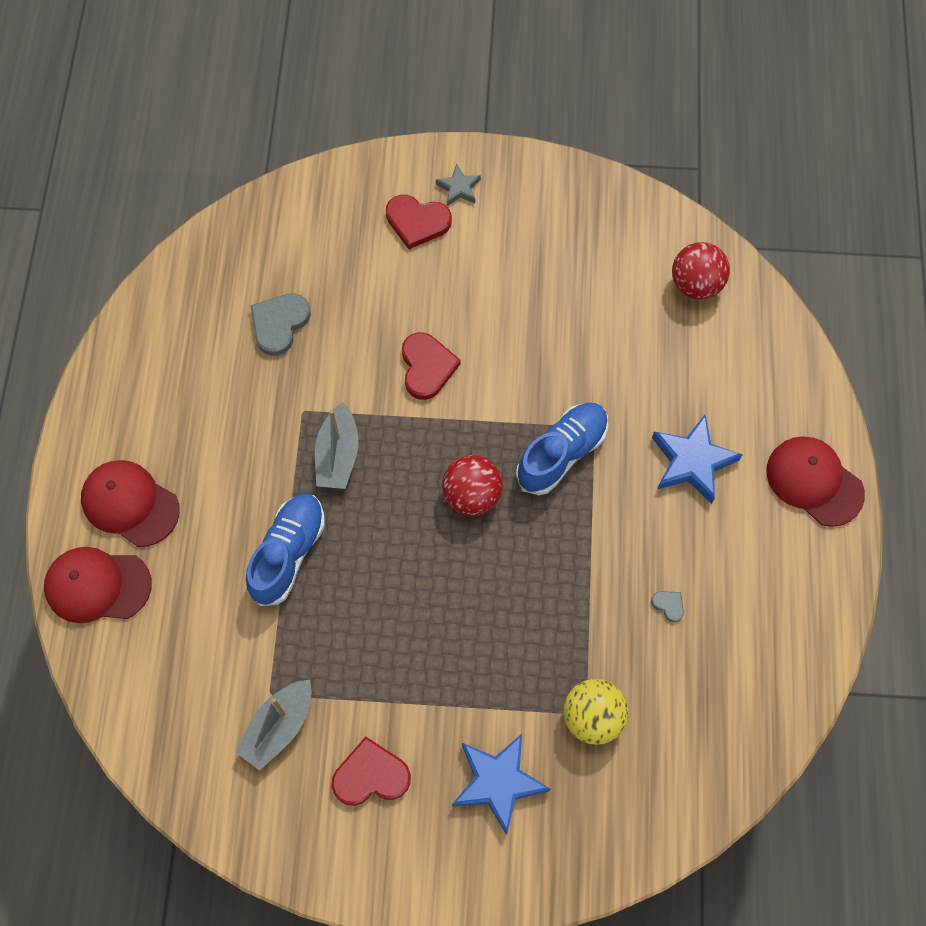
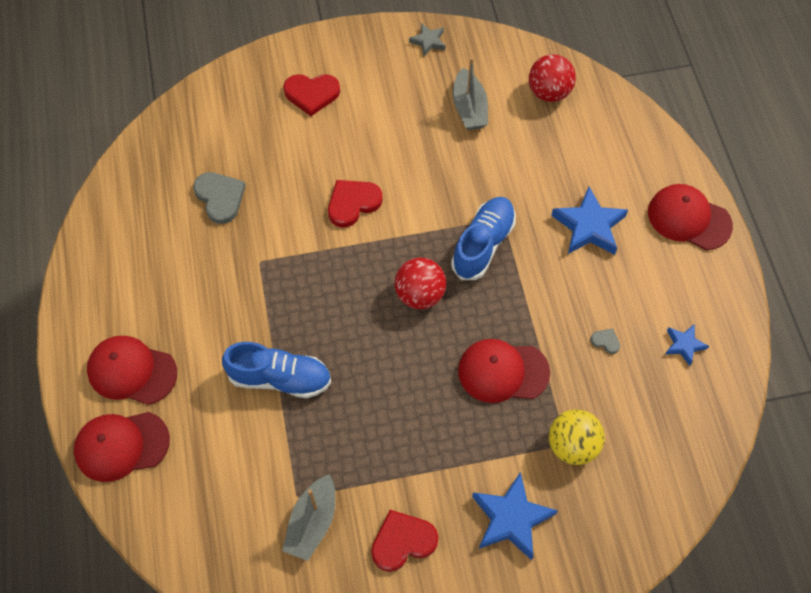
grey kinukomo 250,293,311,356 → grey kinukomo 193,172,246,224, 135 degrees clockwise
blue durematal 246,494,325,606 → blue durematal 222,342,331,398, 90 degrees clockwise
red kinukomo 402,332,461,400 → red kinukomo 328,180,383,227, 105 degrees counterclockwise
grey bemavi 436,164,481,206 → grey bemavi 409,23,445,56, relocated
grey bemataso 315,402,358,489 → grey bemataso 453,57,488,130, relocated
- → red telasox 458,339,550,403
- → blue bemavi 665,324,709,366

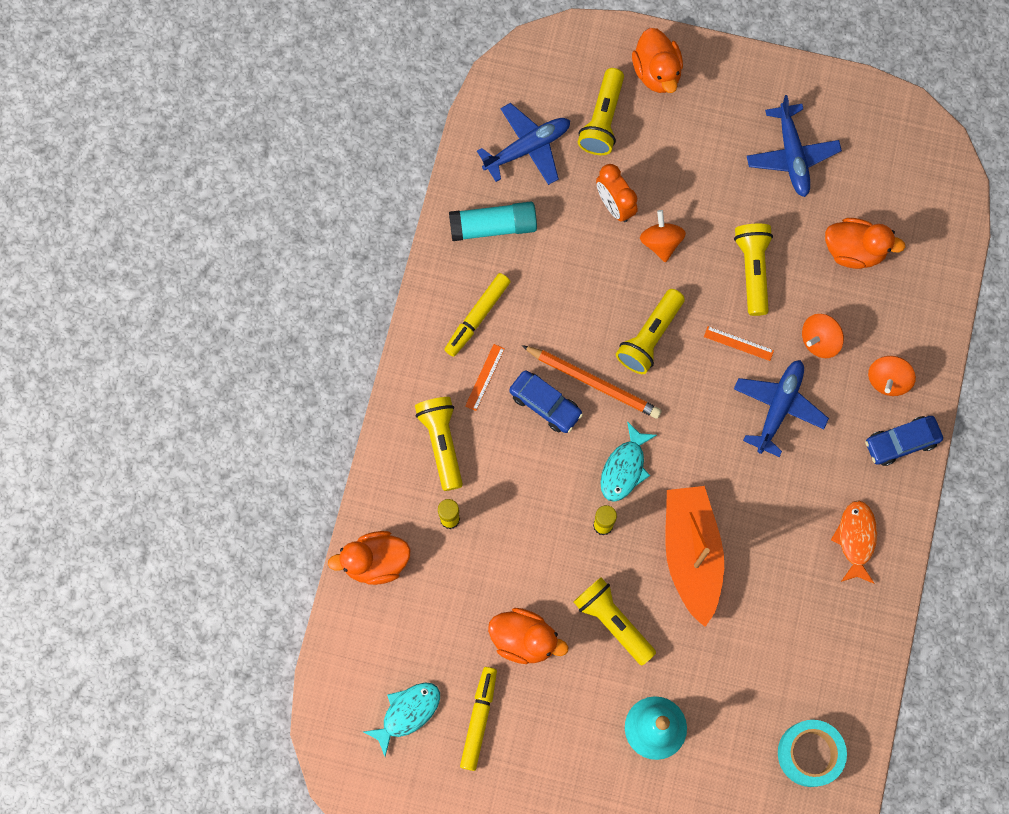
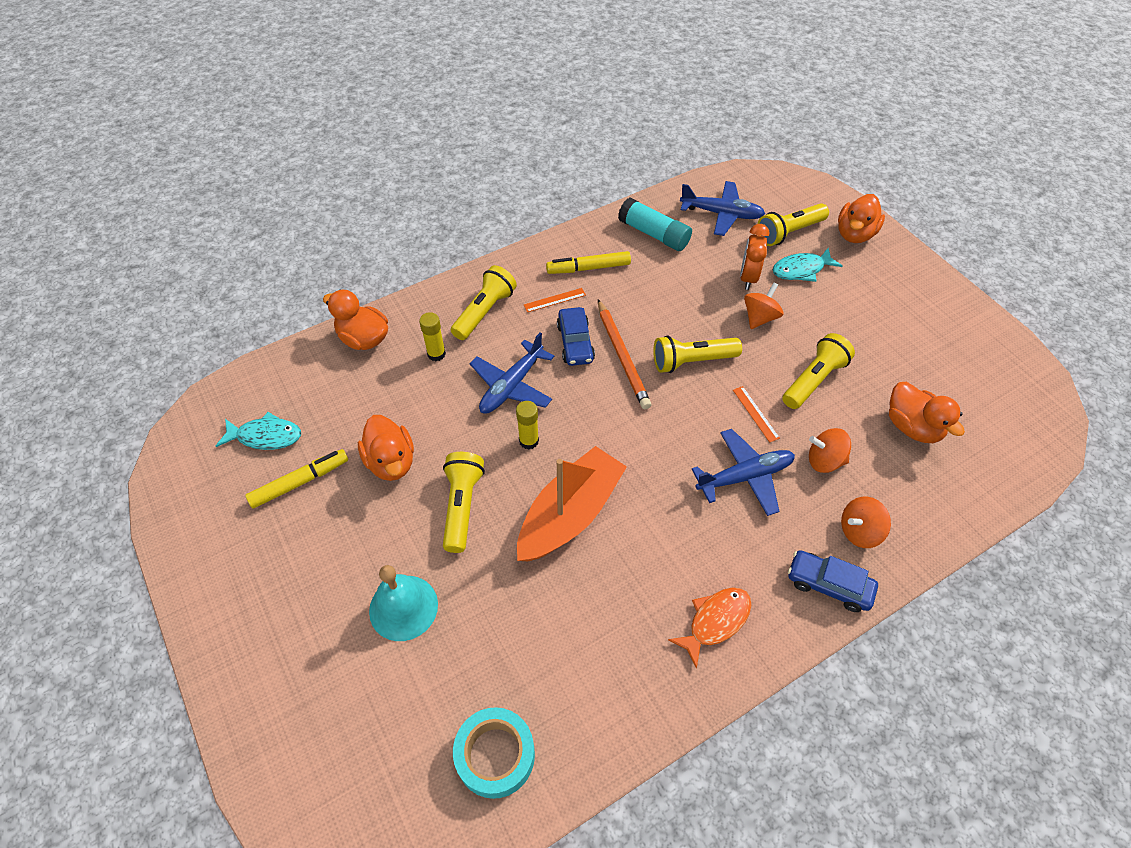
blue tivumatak 747,95,842,197 → blue tivumatak 470,332,554,414, relocated
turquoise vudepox 600,421,657,502 → turquoise vudepox 773,248,843,282, relocated

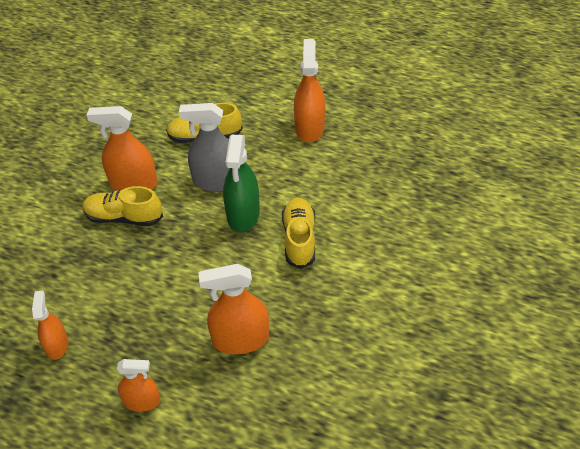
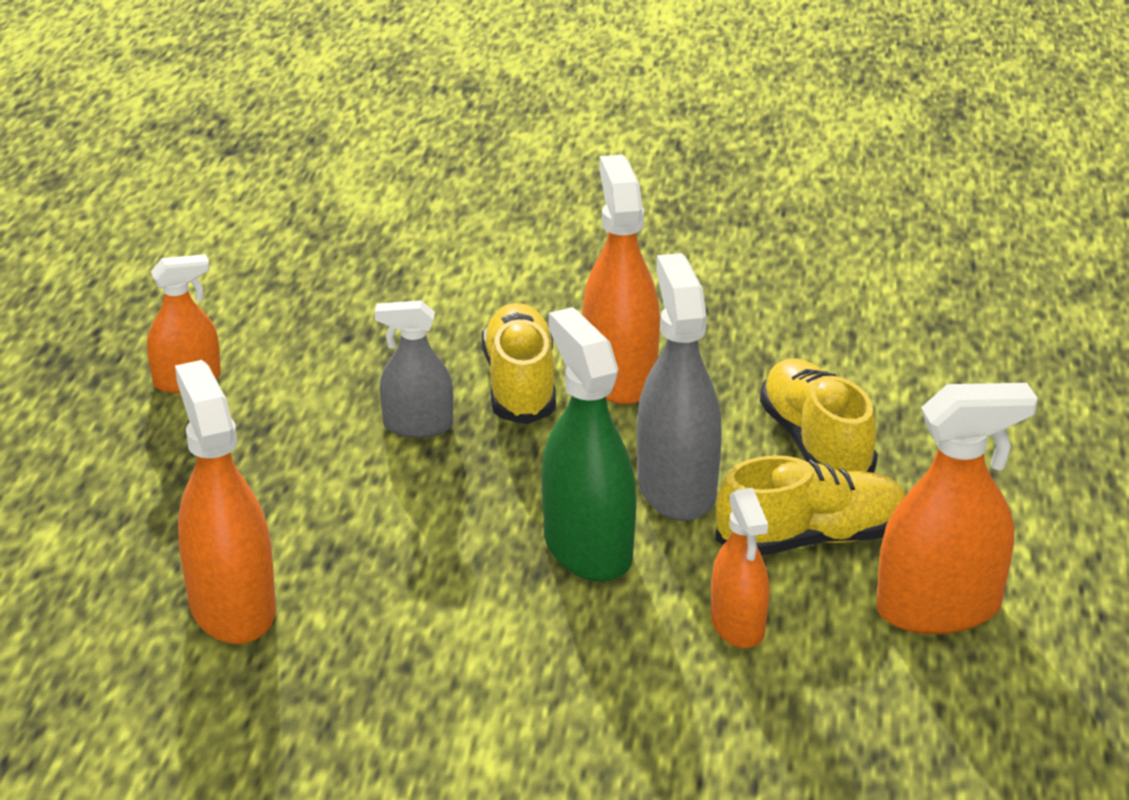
- → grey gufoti 375,300,454,438
green gufoti 223,135,260,232 → green gufoti 542,307,636,582, 75 degrees clockwise
orange gufoti 117,359,160,412 → orange gufoti 711,488,769,648, relocated
yellow durematal 282,198,315,269 → yellow durematal 715,455,905,555, relocated

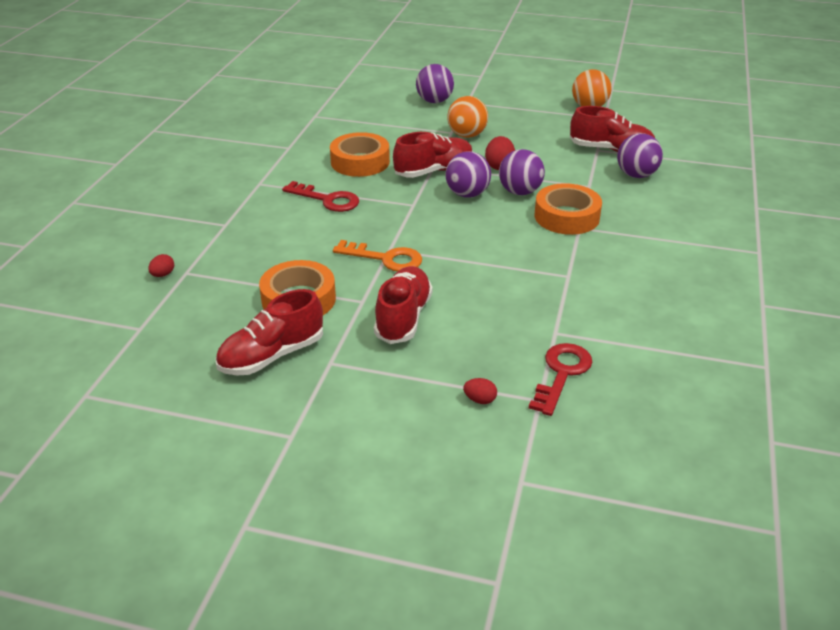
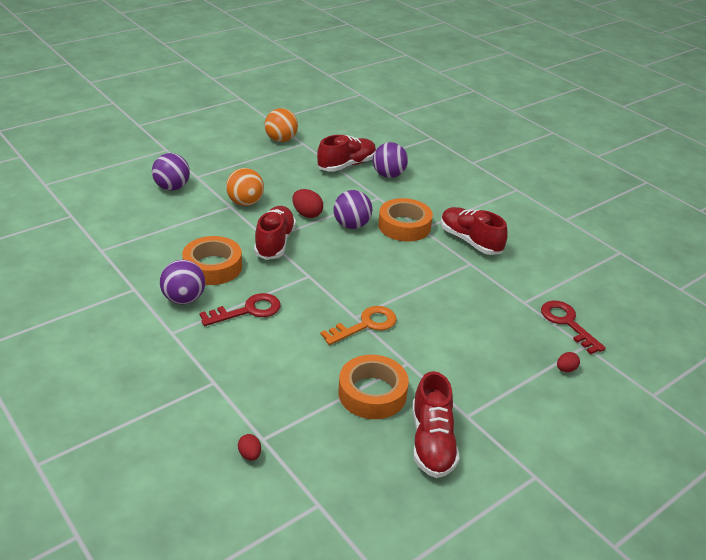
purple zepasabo 445,151,491,198 → purple zepasabo 160,260,205,304, relocated
red durematal 374,266,433,344 → red durematal 441,207,508,255, relocated

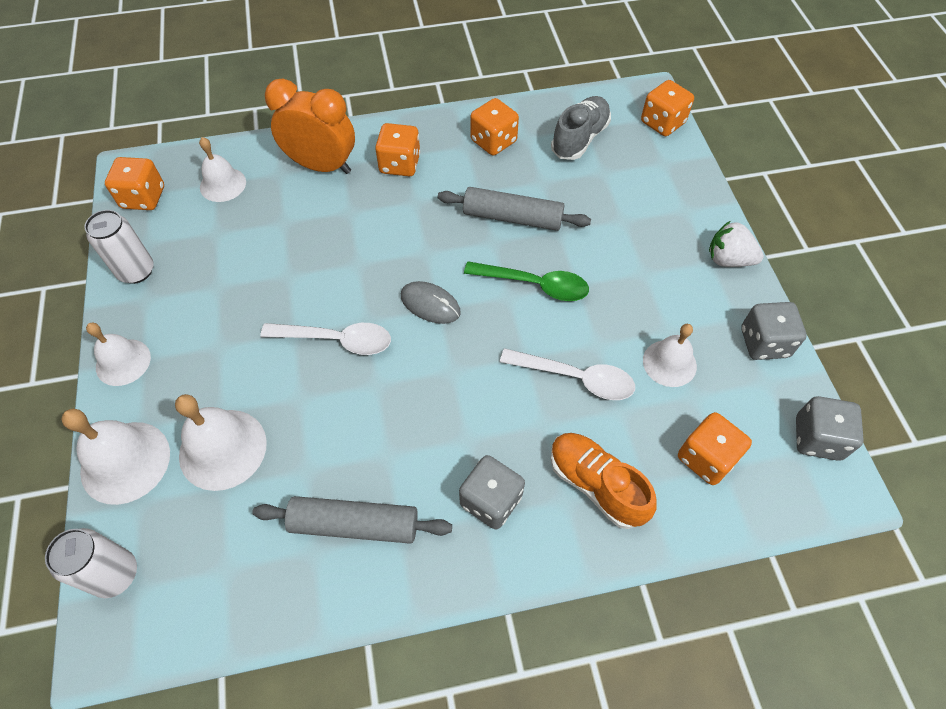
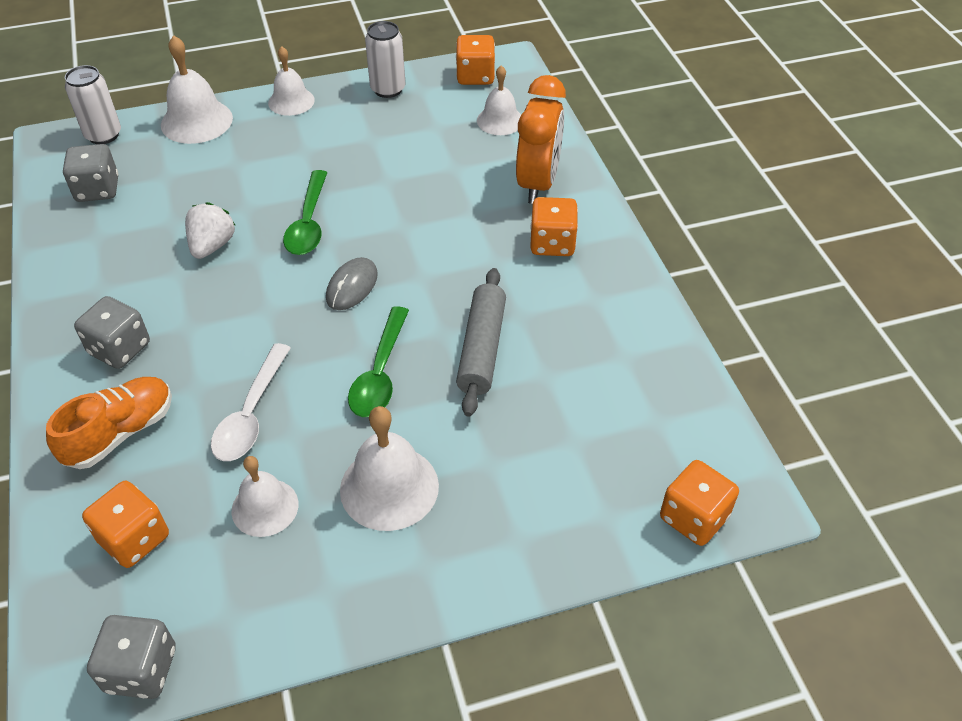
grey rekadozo 741,302,807,360 → grey rekadozo 63,144,118,202, relocated
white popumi 709,221,764,267 → white popumi 185,202,236,259, relocated
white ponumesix 260,323,391,355 → green ponumesix 283,170,327,255
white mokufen 175,394,267,491 → white mokufen 340,406,439,531, relocated
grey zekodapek 252,496,452,544 → -
orange rekadozo 470,98,519,156 → -
grey durematal 551,96,611,160 → -

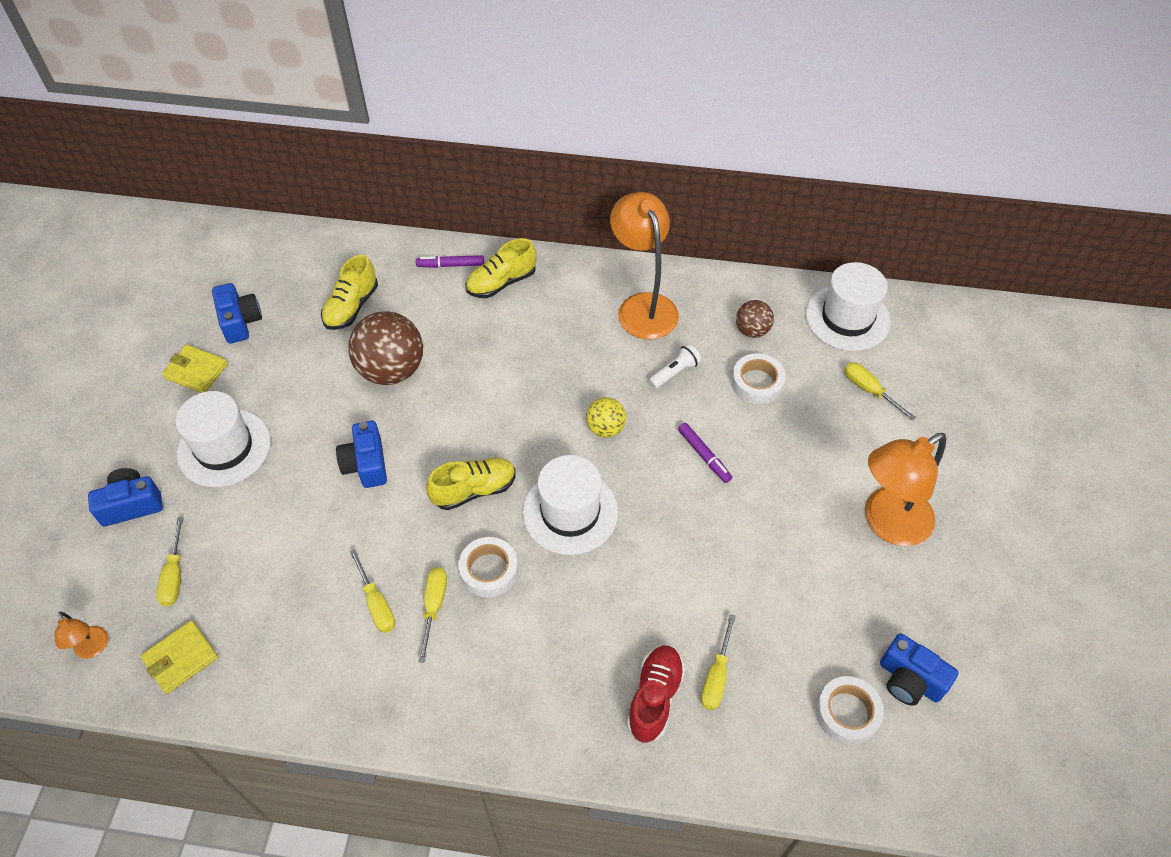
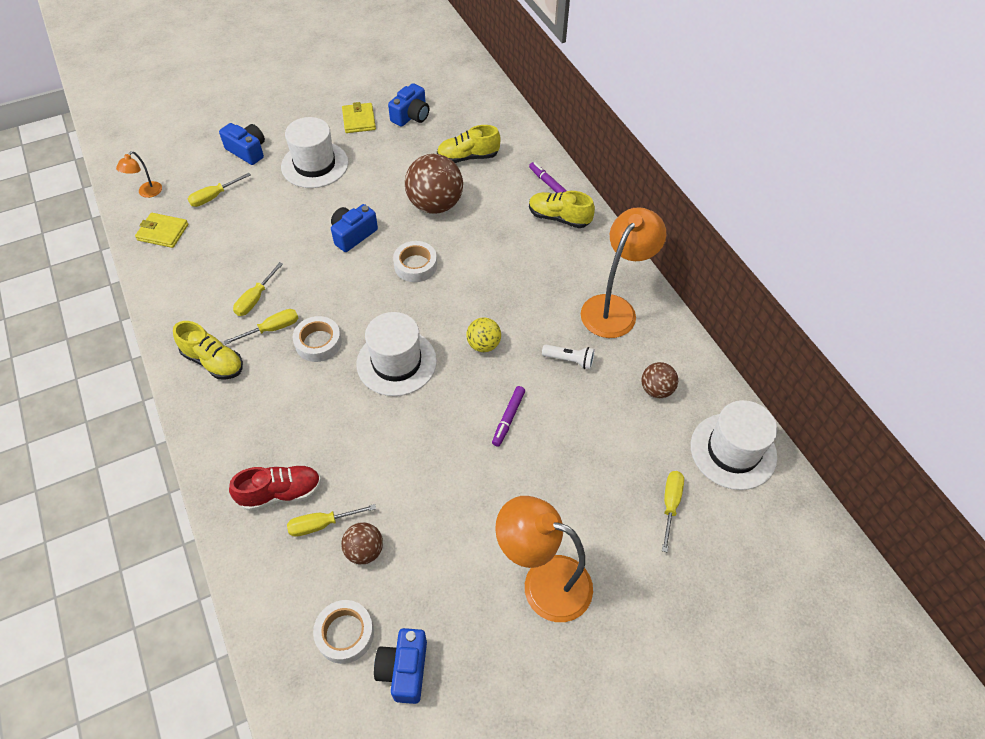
yellow durematal 426,458,516,510 → yellow durematal 173,321,243,380, relocated
- → brown zepasabo 341,522,383,564
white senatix 731,353,785,404 → white senatix 393,241,437,282, relocated

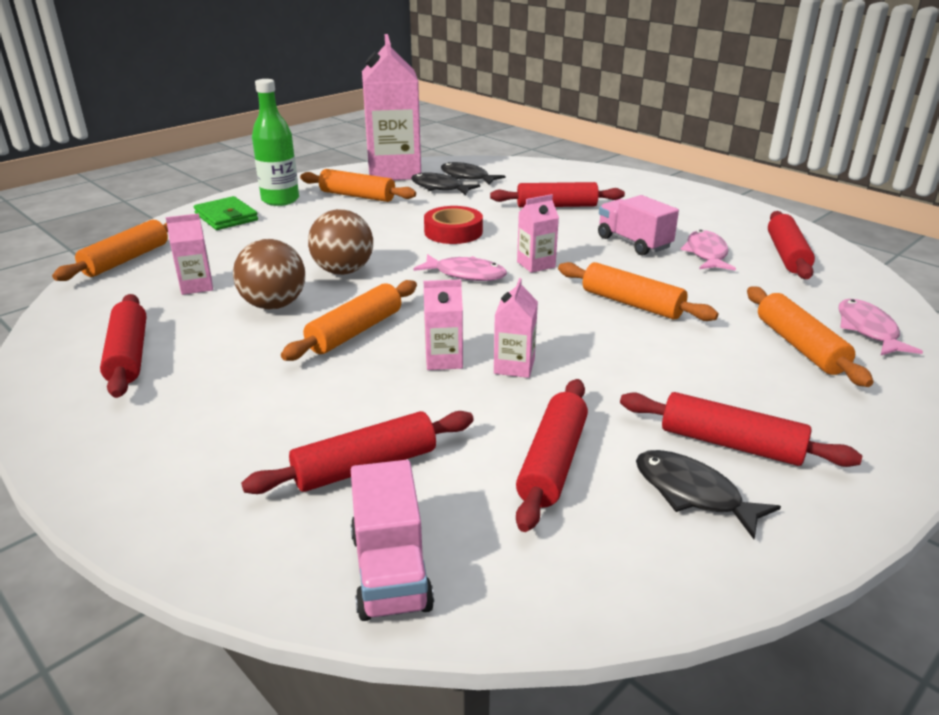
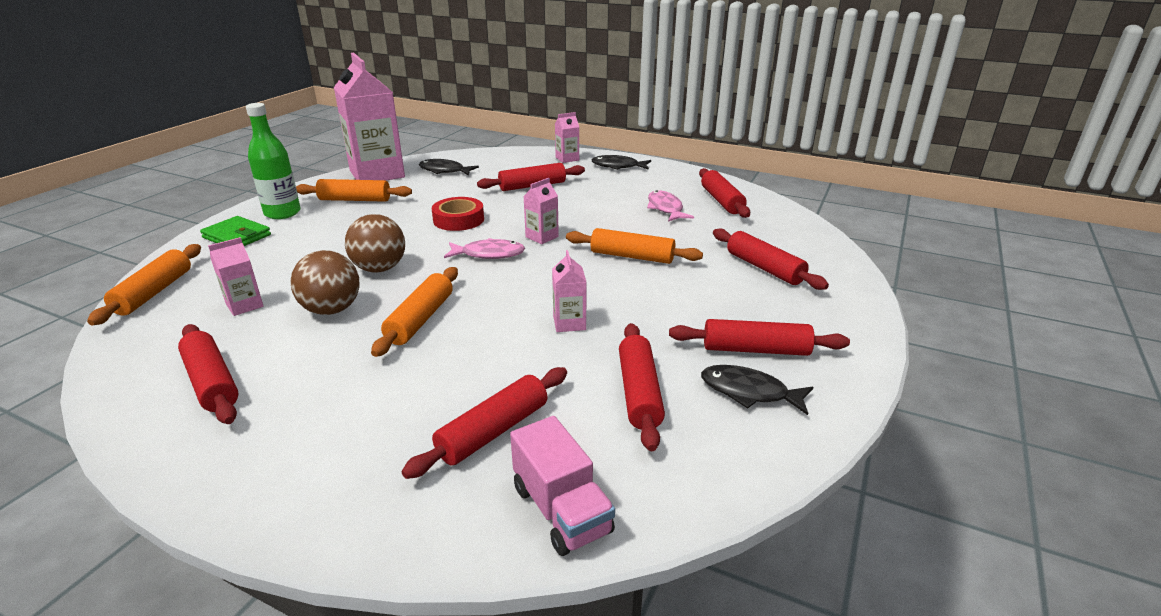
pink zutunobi 424,279,463,370 → pink zutunobi 555,112,579,163, relocated
black vudepox 411,172,480,195 → black vudepox 592,155,651,170, relocated
orange zekodapek 747,286,873,387 → red zekodapek 713,229,829,290
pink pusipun 598,195,679,256 → -
pink vudepox 838,299,923,356 → -

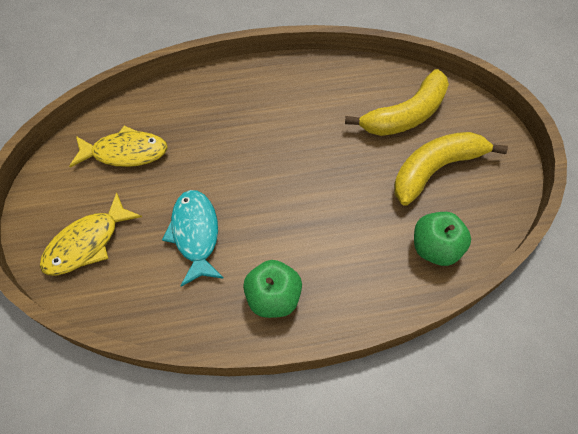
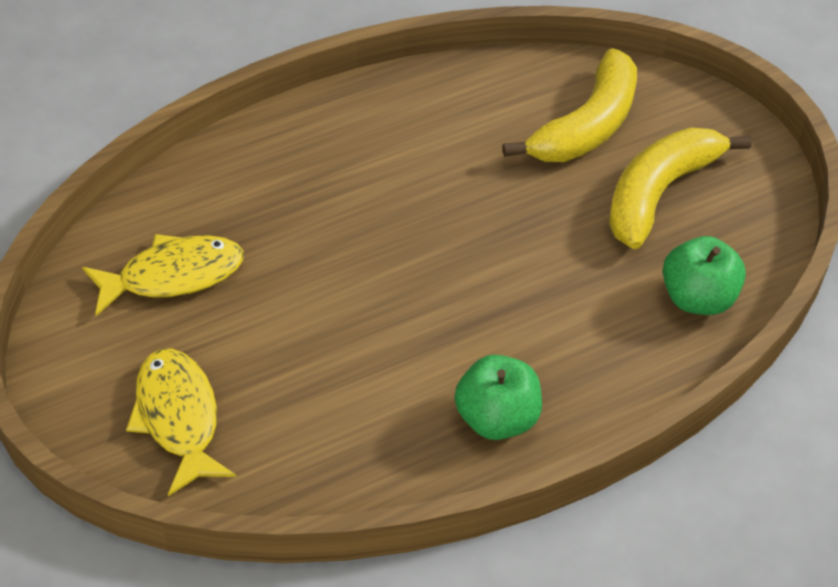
yellow vudepox 40,192,142,275 → yellow vudepox 126,349,236,496, 135 degrees clockwise
turquoise vudepox 162,190,224,287 → -

